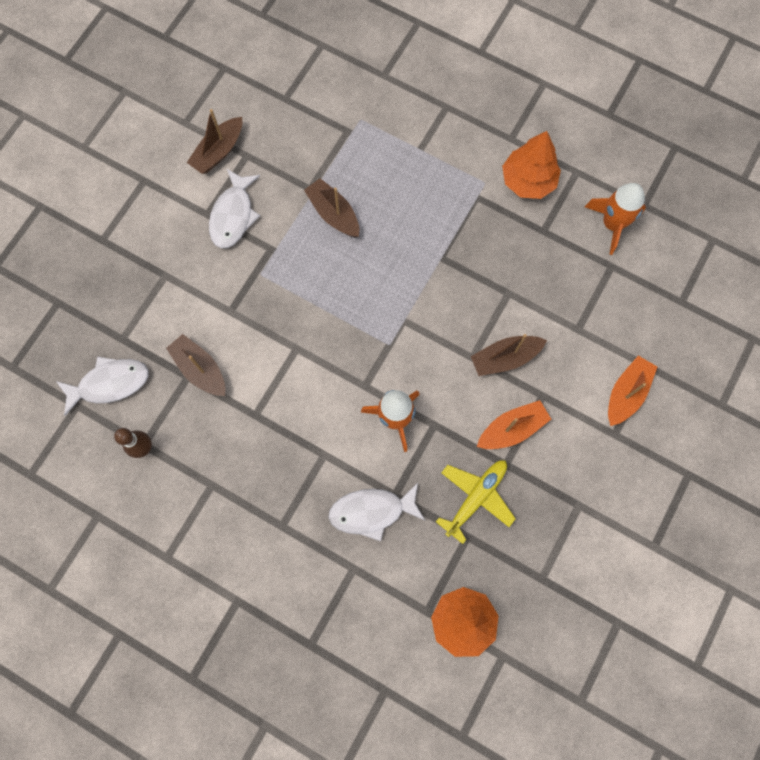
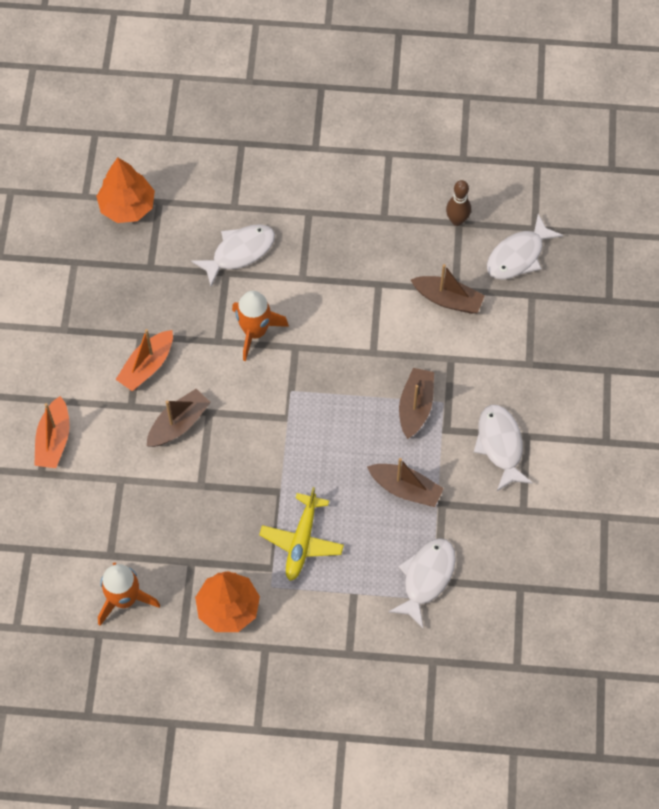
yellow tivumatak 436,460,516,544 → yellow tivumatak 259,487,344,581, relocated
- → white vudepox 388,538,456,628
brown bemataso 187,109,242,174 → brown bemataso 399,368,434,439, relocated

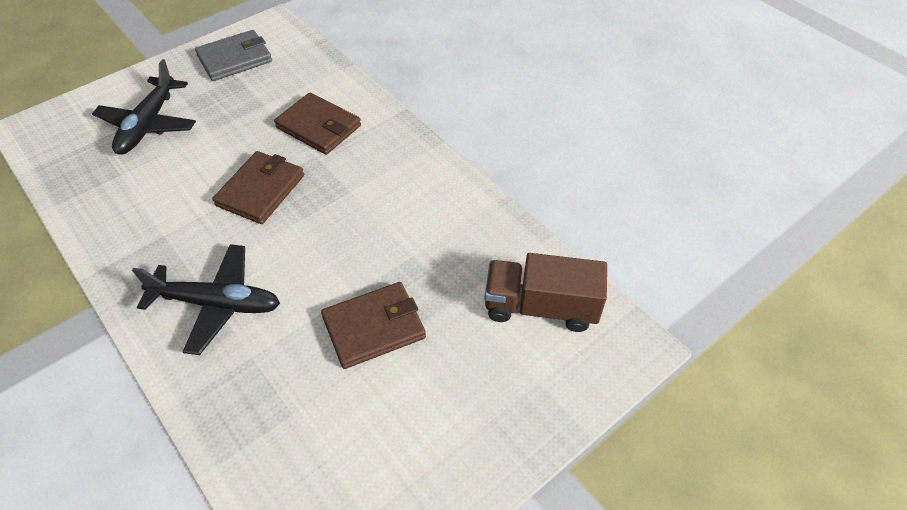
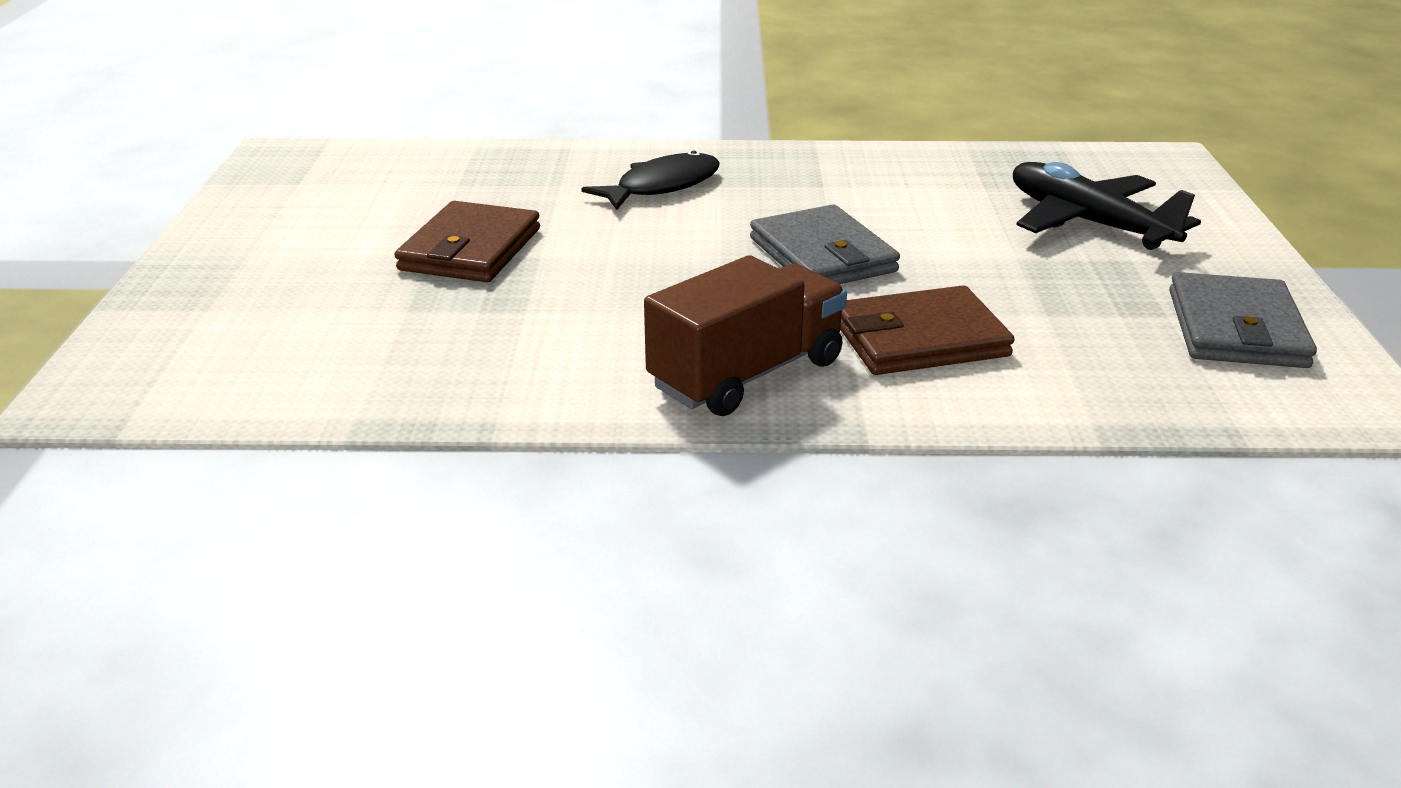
black tivumatak 132,244,280,355 → black vudepox 581,151,720,210
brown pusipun 485,253,607,332 → brown pusipun 644,255,847,416, relocated
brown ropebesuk 212,151,304,224 → grey ropebesuk 750,204,900,284

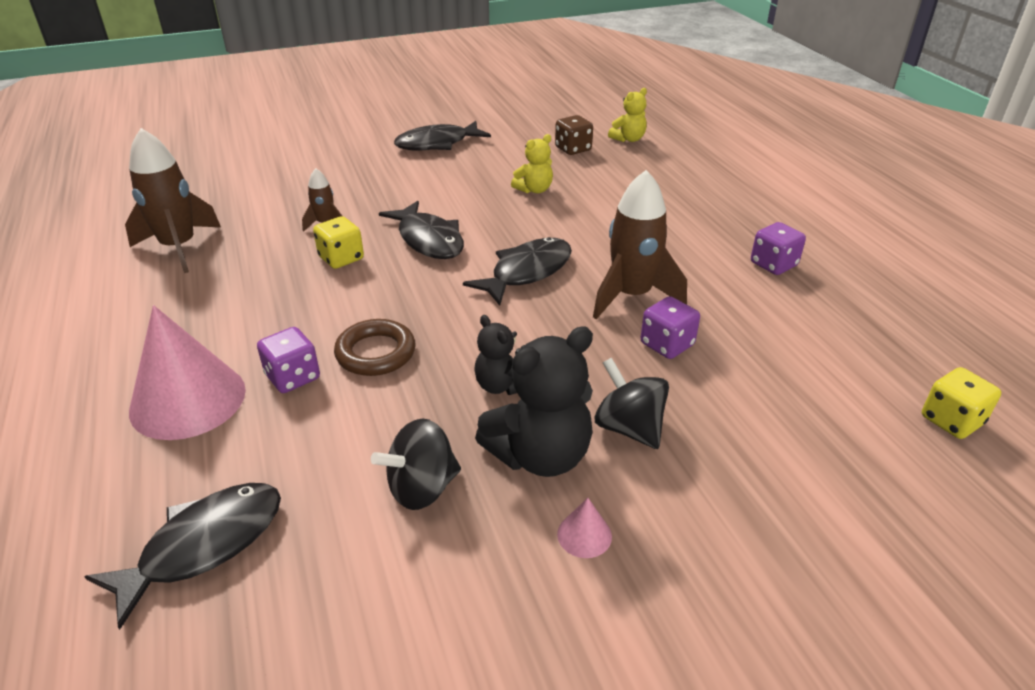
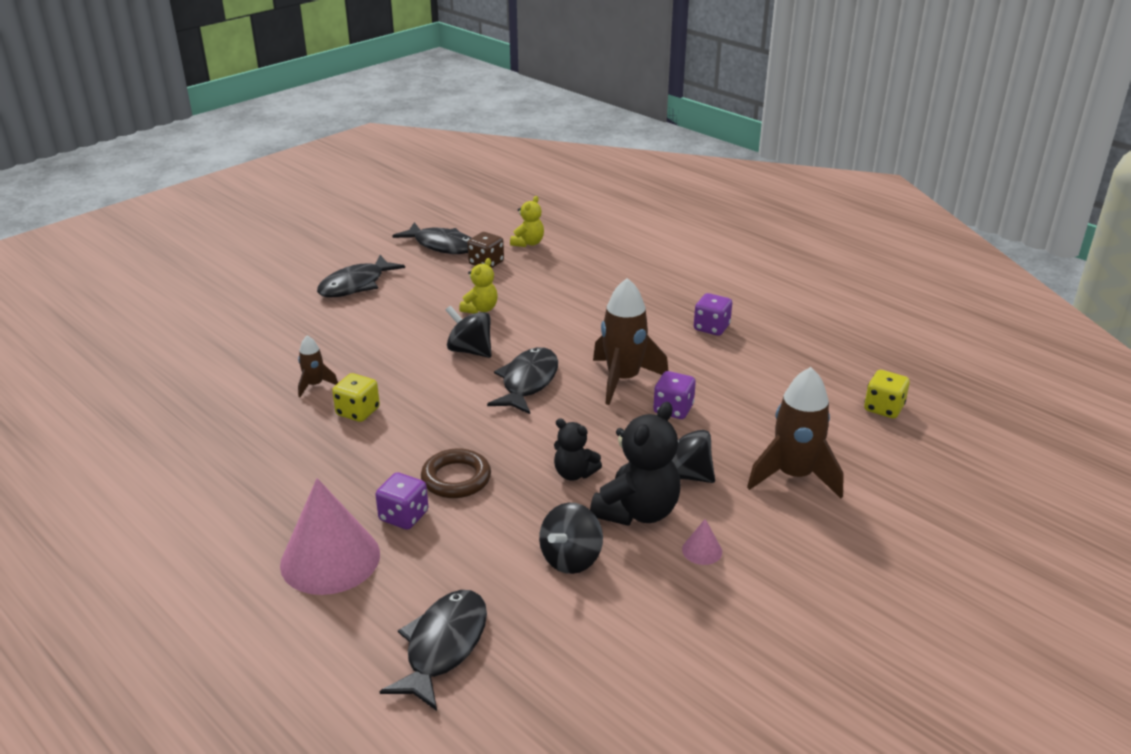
black vudepox 379,201,464,259 → black vudepox 393,222,471,254, relocated
- → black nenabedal 446,306,491,358
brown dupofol 125,128,221,273 → brown dupofol 747,367,844,499, relocated

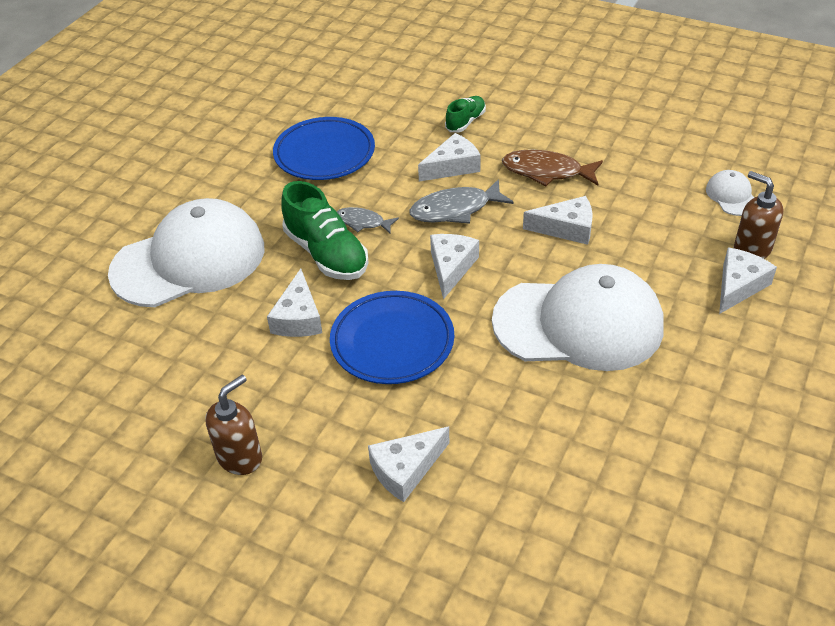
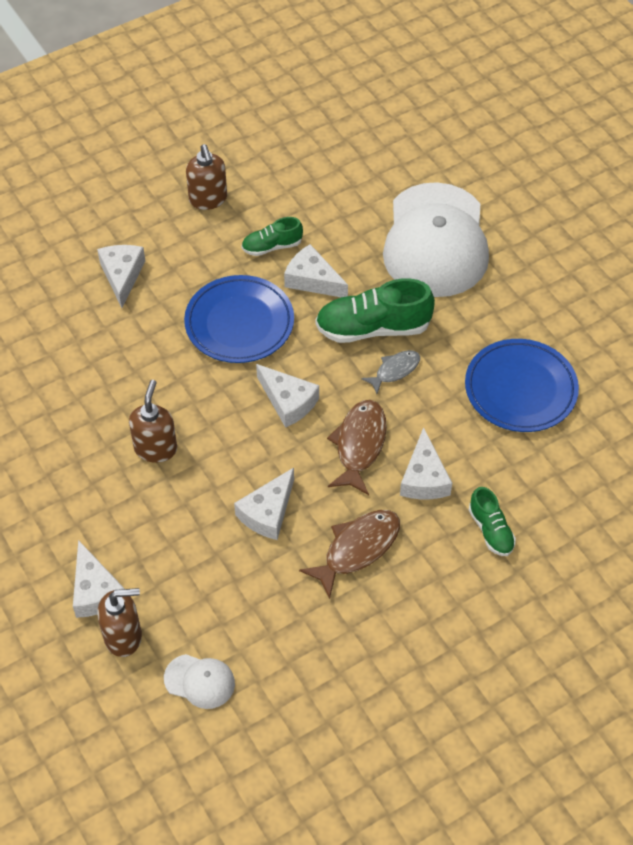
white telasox 492,264,664,371 → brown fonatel 129,380,177,463
- → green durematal 241,217,303,256
grey vudepox 409,179,514,224 → brown vudepox 327,400,387,495

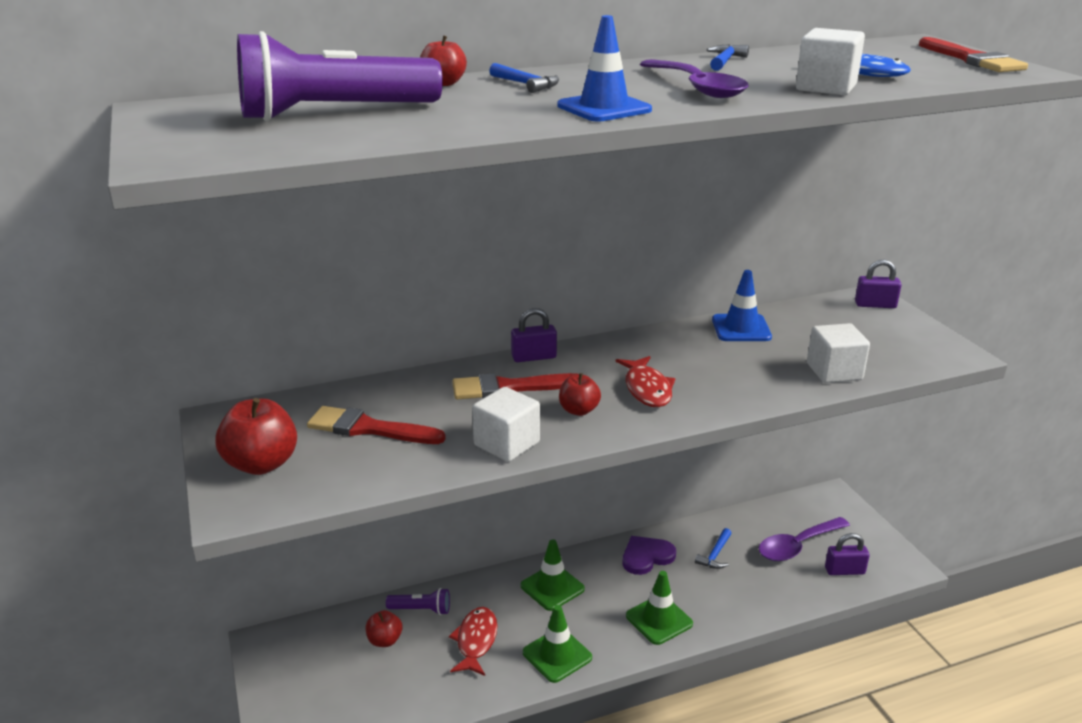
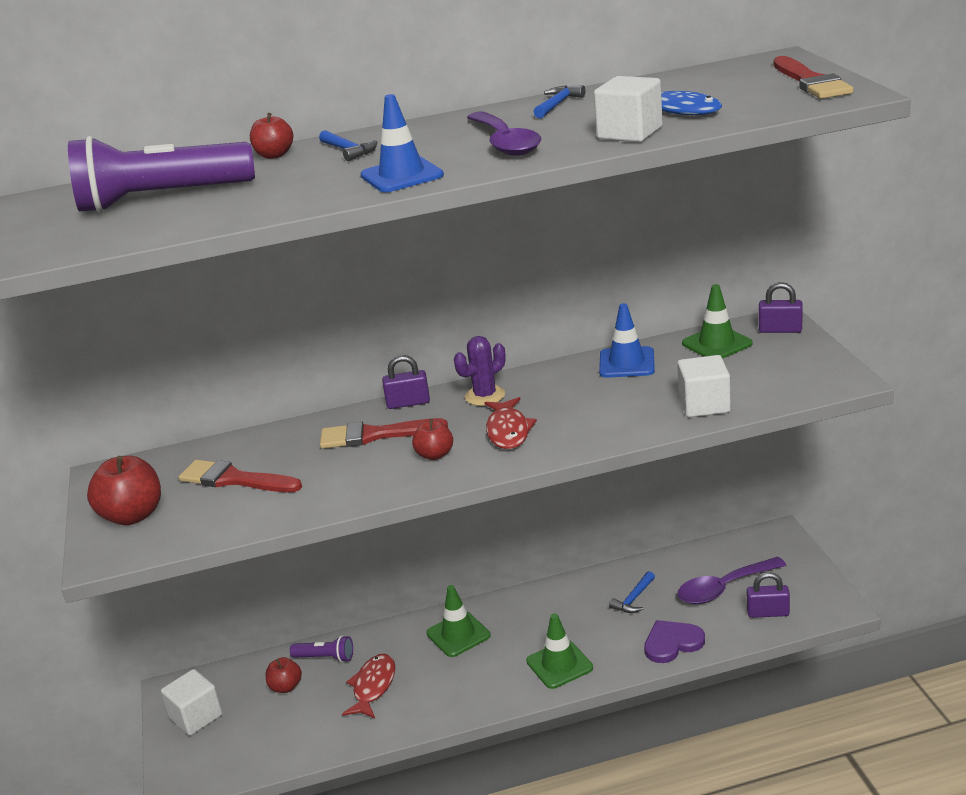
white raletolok 472,387,540,462 → white raletolok 161,669,223,736, relocated
- → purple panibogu 454,336,506,406
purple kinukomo 623,536,676,575 → purple kinukomo 644,620,705,663, relocated
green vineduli 523,605,592,683 → green vineduli 682,284,753,359, relocated

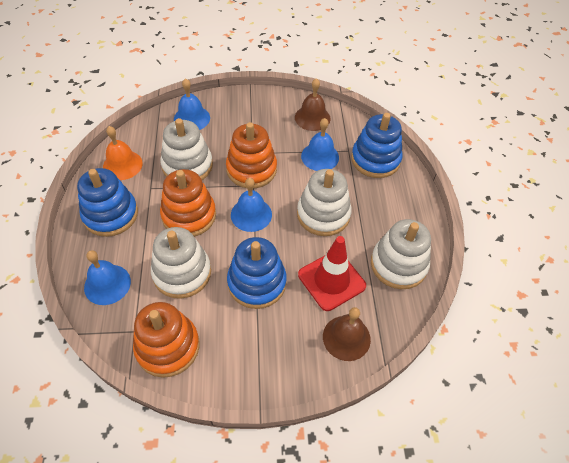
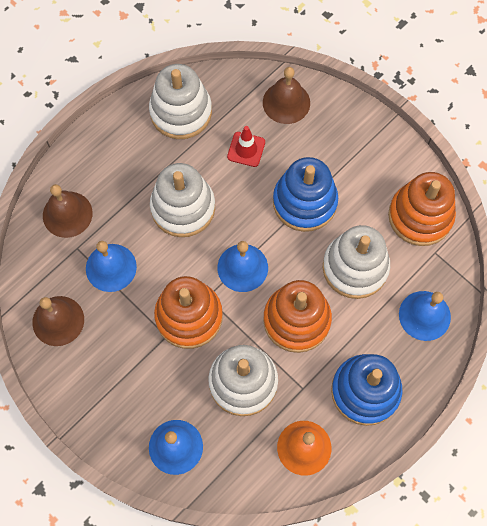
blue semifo 351,113,402,178 → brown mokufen 43,184,93,238
red vineduli 298,236,366,311 → red vineduli 227,126,265,167, x0.57

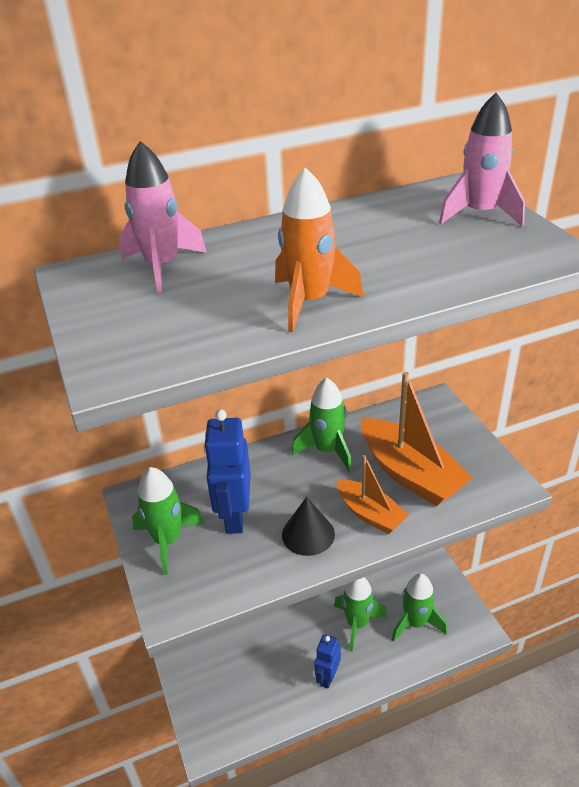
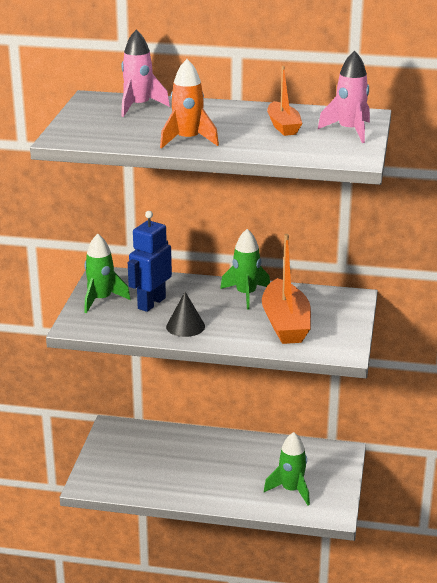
orange bemataso 336,455,409,534 → orange bemataso 267,66,302,136, relocated
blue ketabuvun 315,634,341,689 → -
green dupofol 334,577,387,652 → -

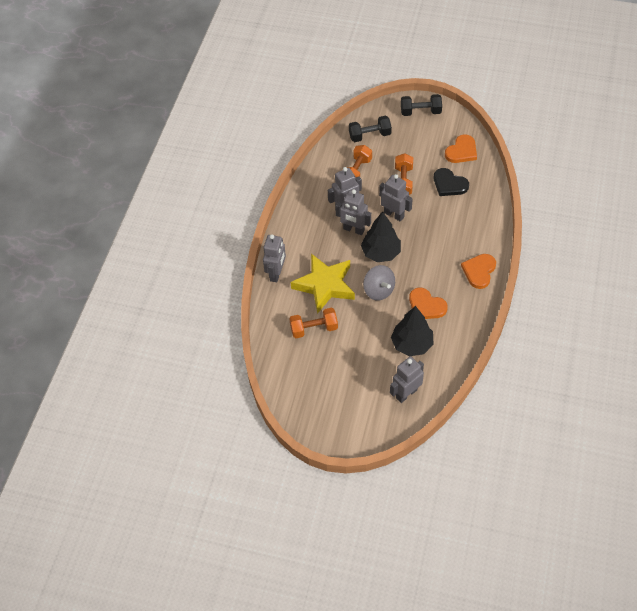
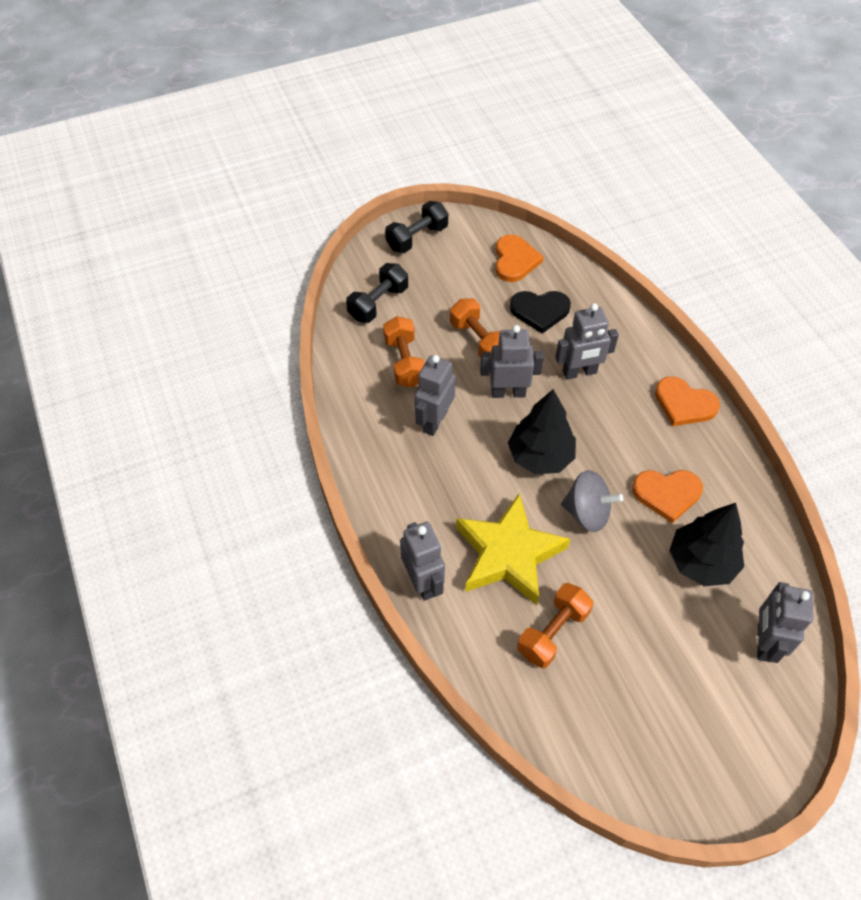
grey ketabuvun 335,189,371,235 → grey ketabuvun 555,303,619,380, relocated
orange kinukomo 461,254,496,289 → orange kinukomo 655,376,720,426, 45 degrees counterclockwise

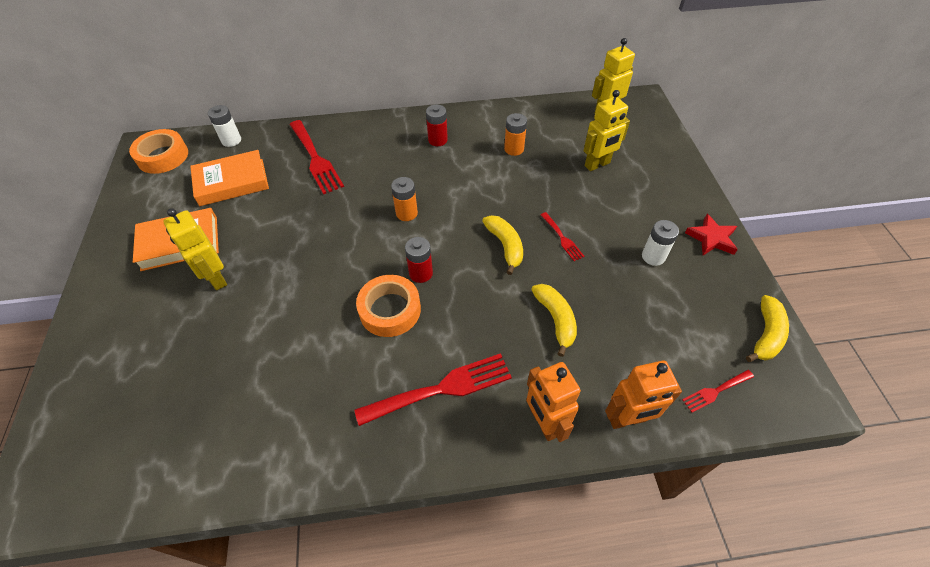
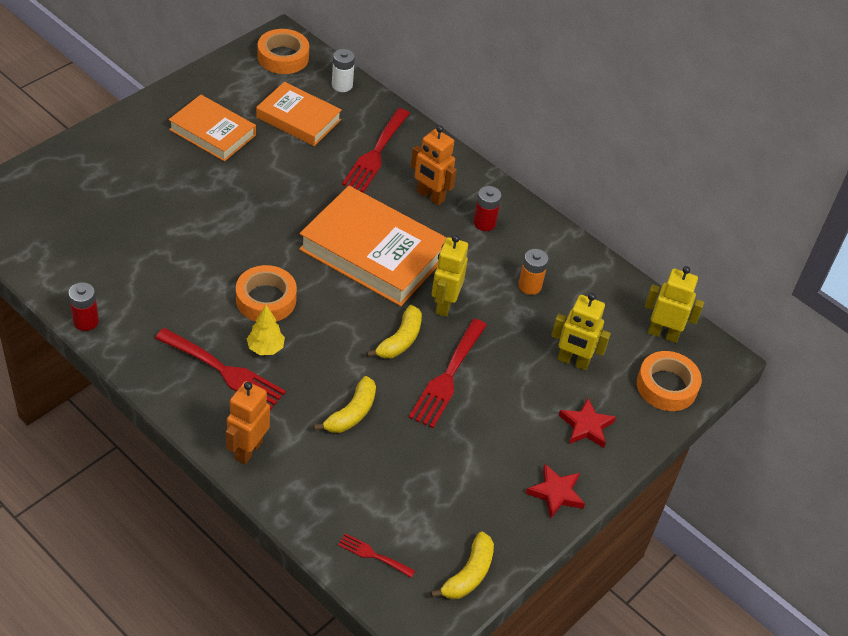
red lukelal 405,237,433,283 → red lukelal 68,282,99,331, relocated
- → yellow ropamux 247,305,285,355
orange lukelal 391,177,418,221 → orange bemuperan 299,186,447,306
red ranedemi 541,212,585,261 → red ranedemi 409,319,487,428, x1.96
orange ketabuvun 605,360,682,429 → orange ketabuvun 411,126,457,206, relocated
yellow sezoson 746,295,789,362 → yellow sezoson 430,532,494,599, 45 degrees counterclockwise
yellow ketabuvun 163,208,227,290 → yellow ketabuvun 432,235,468,317, relocated
- → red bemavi 559,398,616,448
- → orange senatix 637,351,702,411
white lukelal 642,220,679,266 → -

